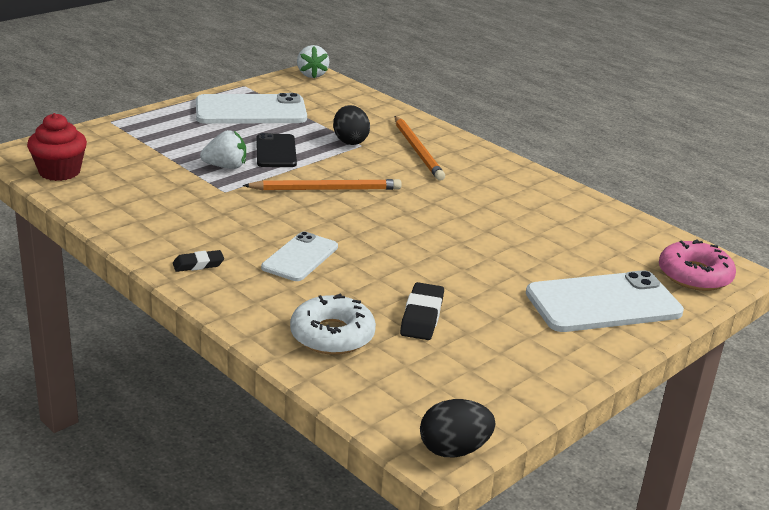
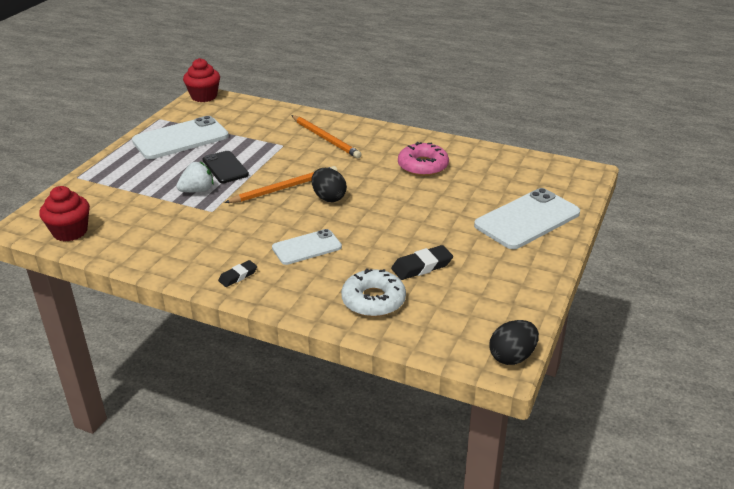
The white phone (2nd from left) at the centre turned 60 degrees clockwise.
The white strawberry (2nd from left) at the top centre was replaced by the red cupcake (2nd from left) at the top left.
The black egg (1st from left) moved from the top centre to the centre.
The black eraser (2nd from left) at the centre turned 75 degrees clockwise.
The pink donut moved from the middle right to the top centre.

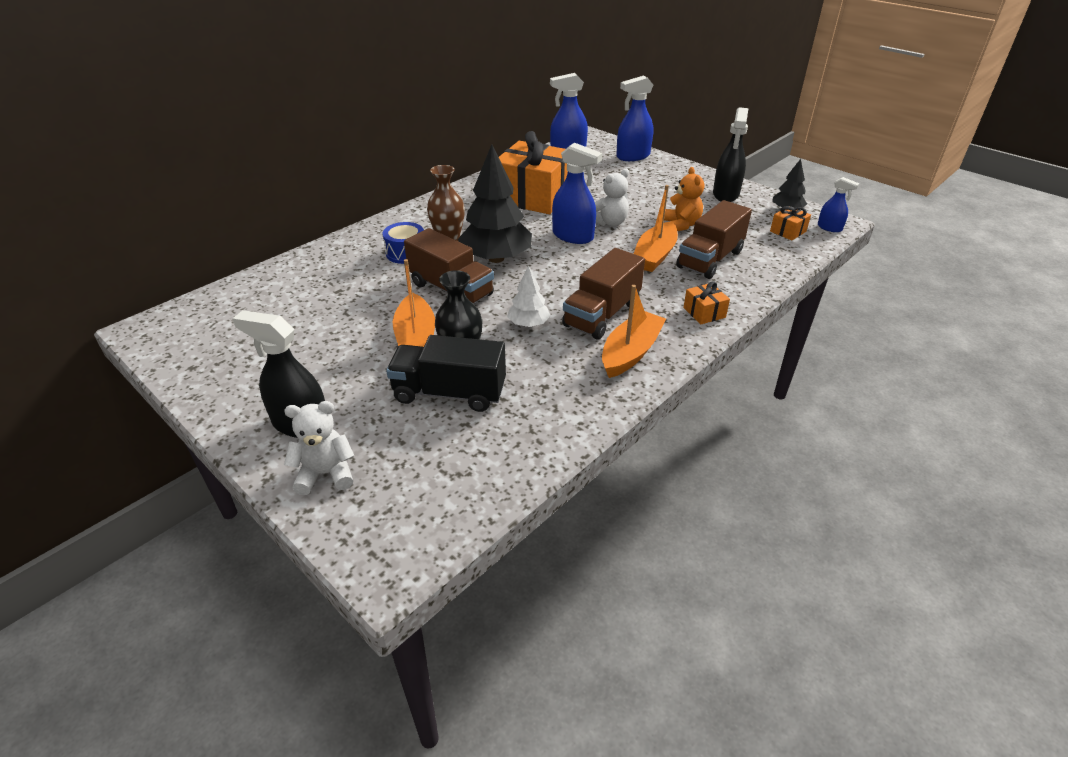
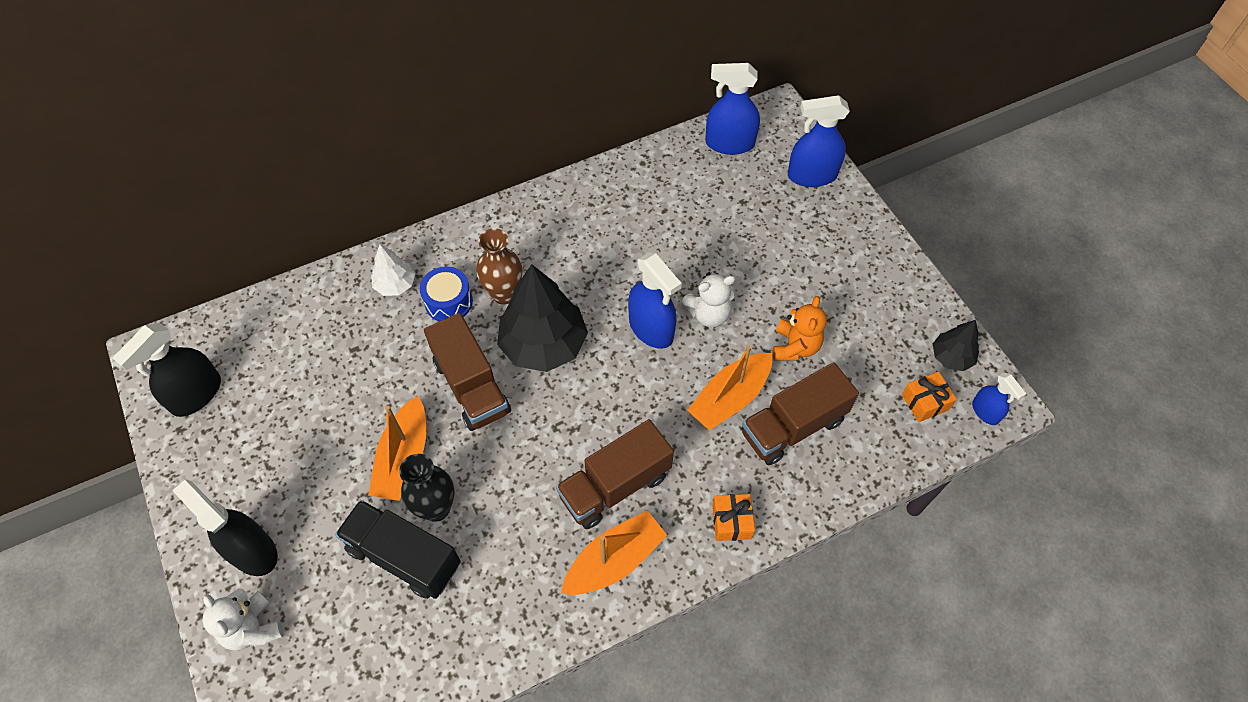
The white teddy bear (1st from left) at the middle left turned 135 degrees counterclockwise.
The orange gift (1st from left) at the top centre disappeared.
The white tree moved from the centre to the middle left.
The black spray bottle (2nd from left in the first image) moved from the top right to the middle left.

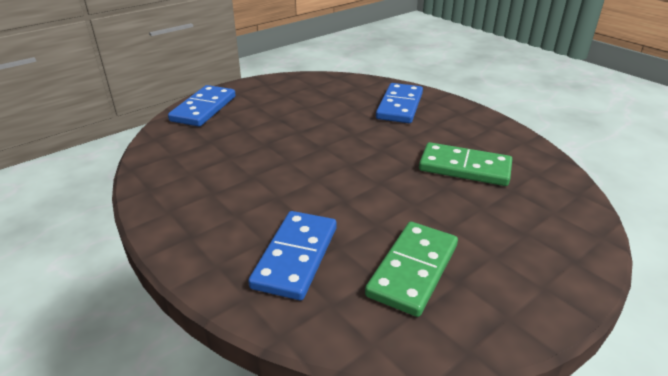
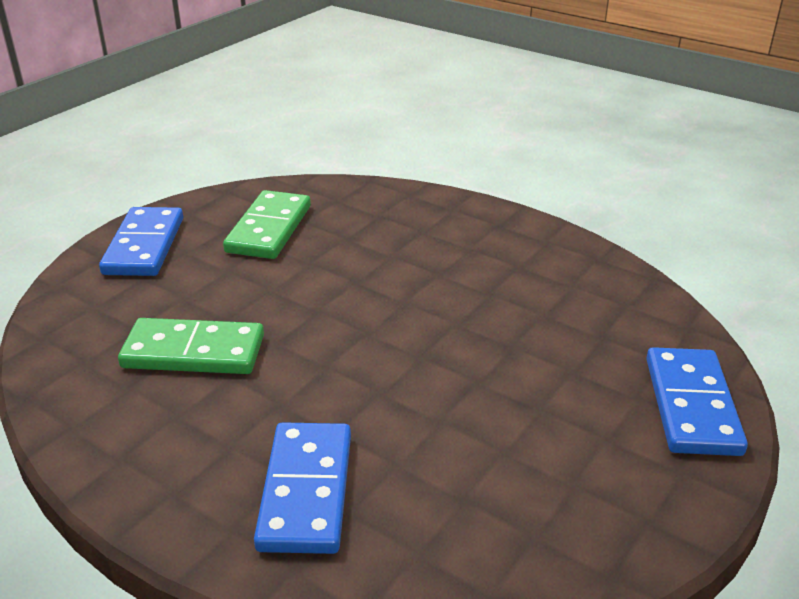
The blue domino (2nd from left in the first image) moved from the bottom centre to the middle left.

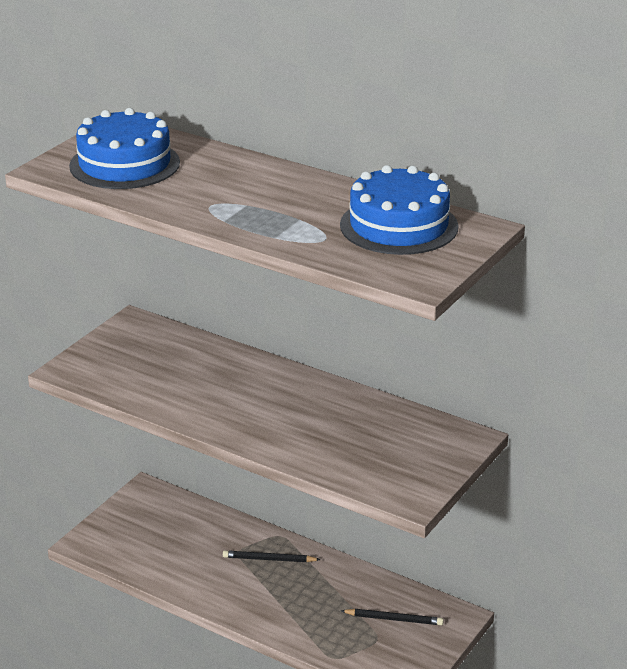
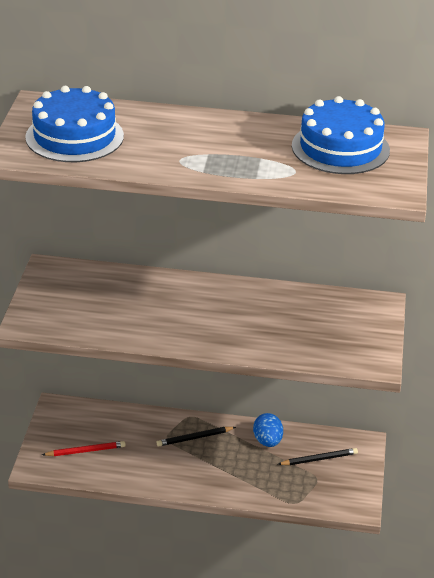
The red pencil at the bottom left appeared.
The blue egg at the bottom centre appeared.

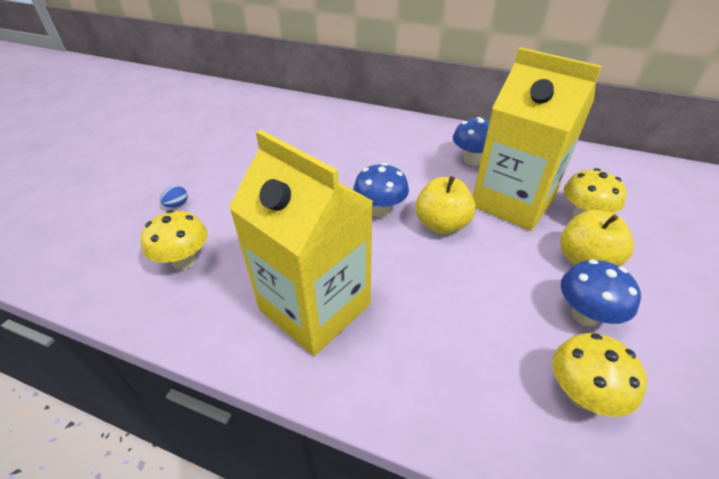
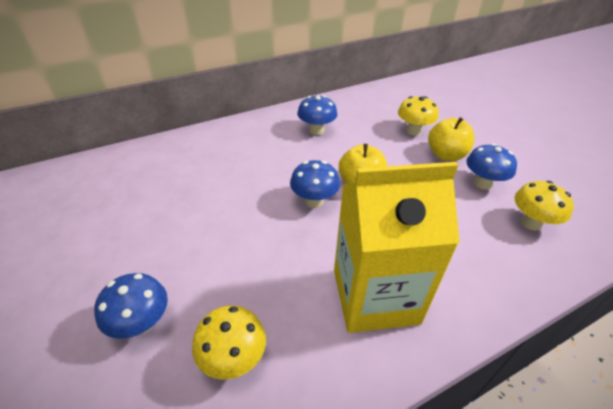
The blue egg at the middle left was replaced by the blue mushroom (1st from left) at the bottom left.
The yellow carton (2nd from left) at the top right disappeared.

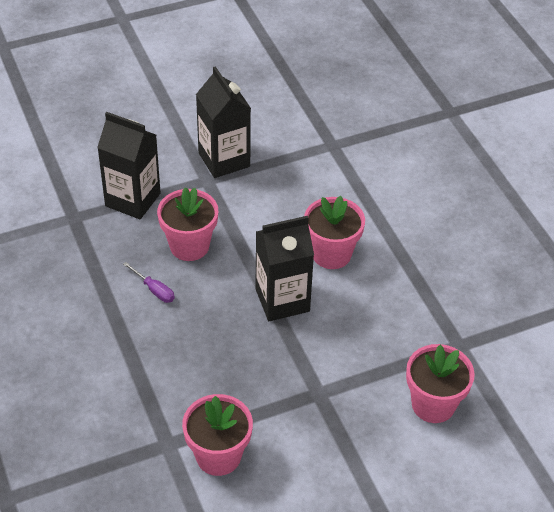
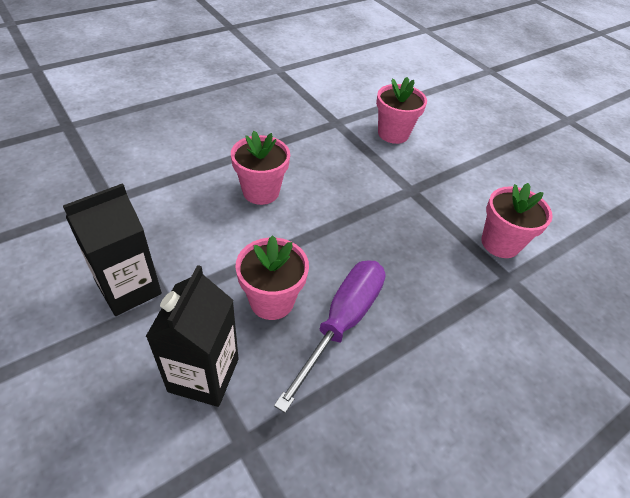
The purple screwdriver at the middle left changed to 2.38 times the size.
The black carton (3rd from left) at the centre disappeared.

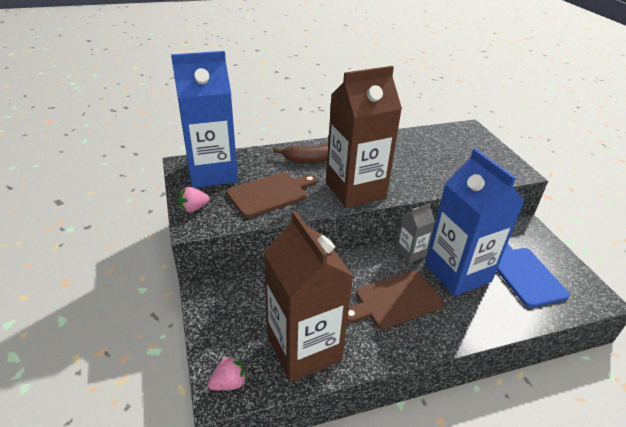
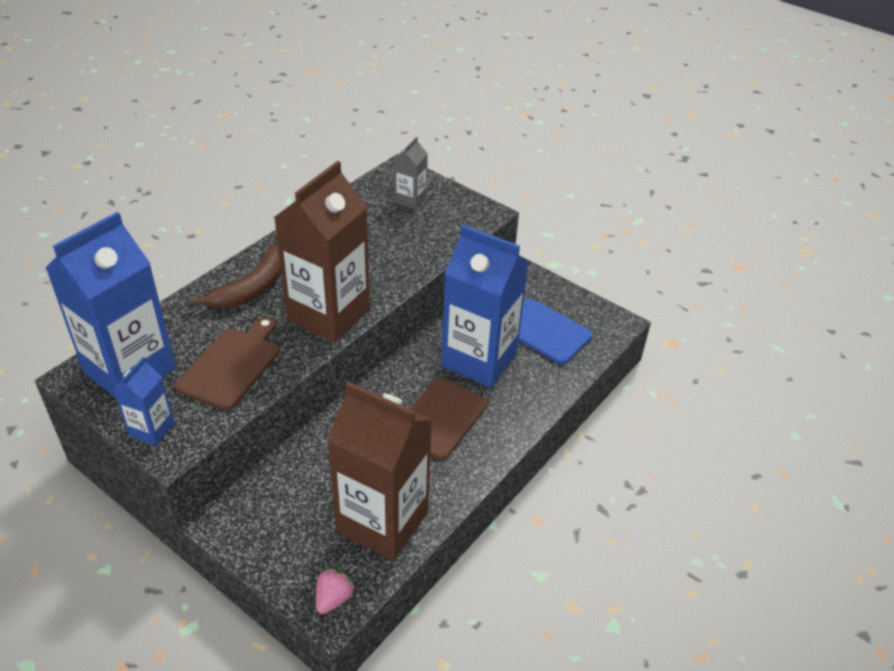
The pink strawberry (1st from left) at the middle left was replaced by the blue carton (2nd from left) at the middle left.
The grey carton moved from the centre to the top centre.

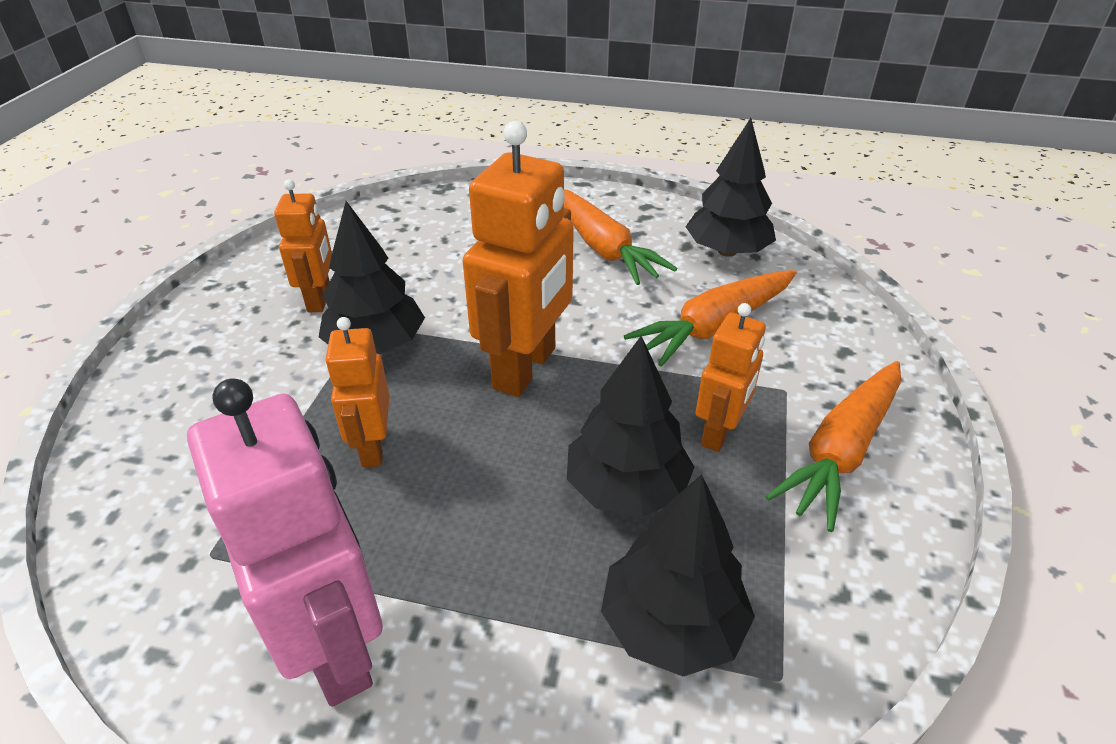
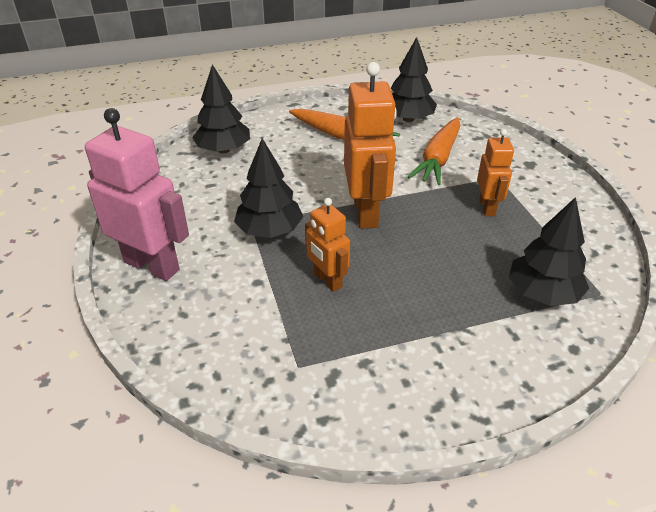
The pink robot moved from the bottom left to the middle left.
The orange robot (1st from left) at the top left disappeared.
The black tree (2nd from left in the first image) moved from the centre to the top centre.
The orange carrot (3rd from left) at the middle right disappeared.

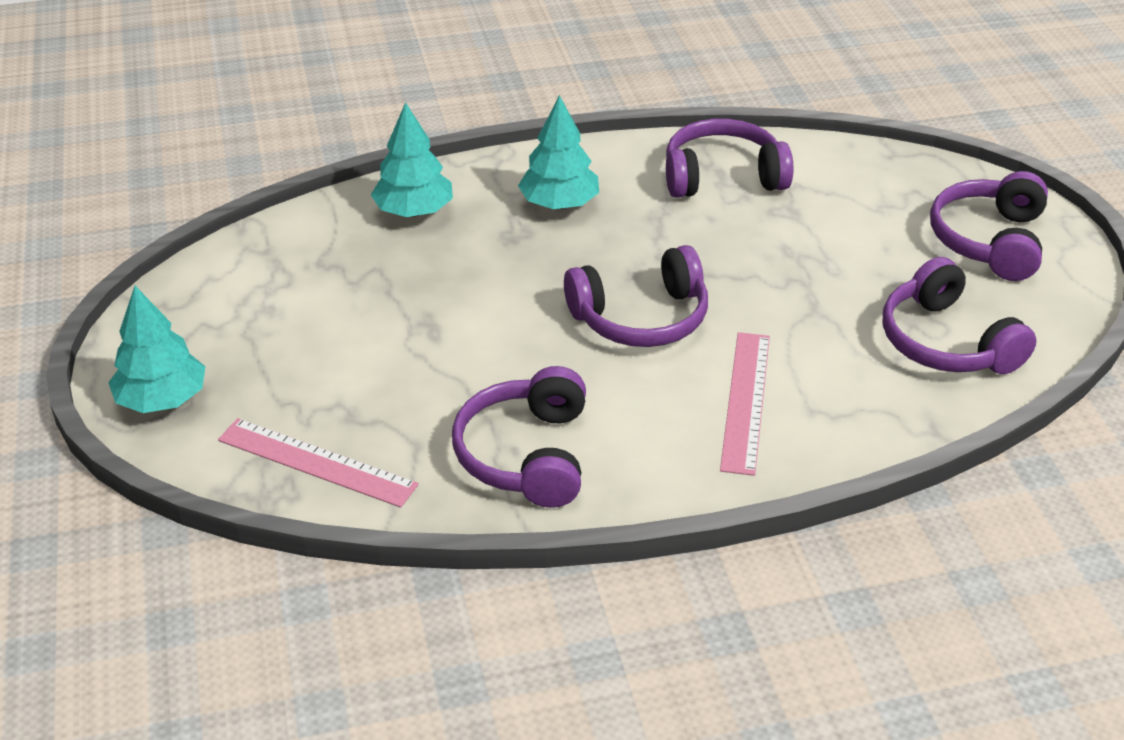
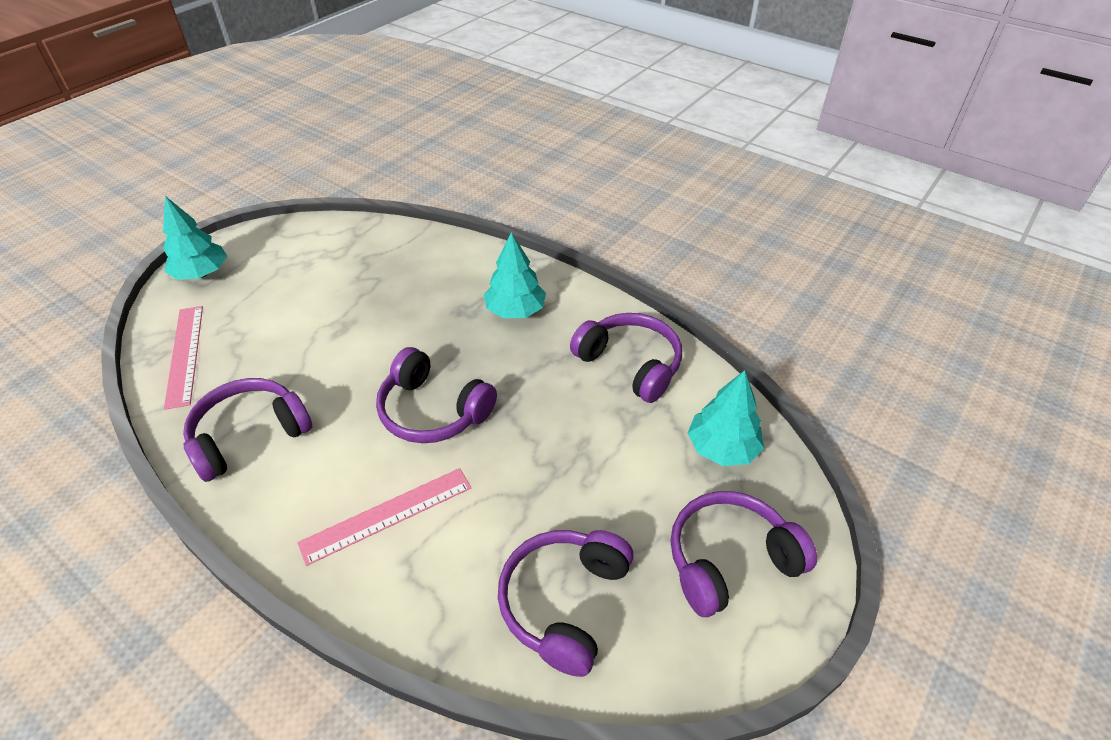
The turquoise tree (2nd from left in the first image) moved from the top centre to the centre.

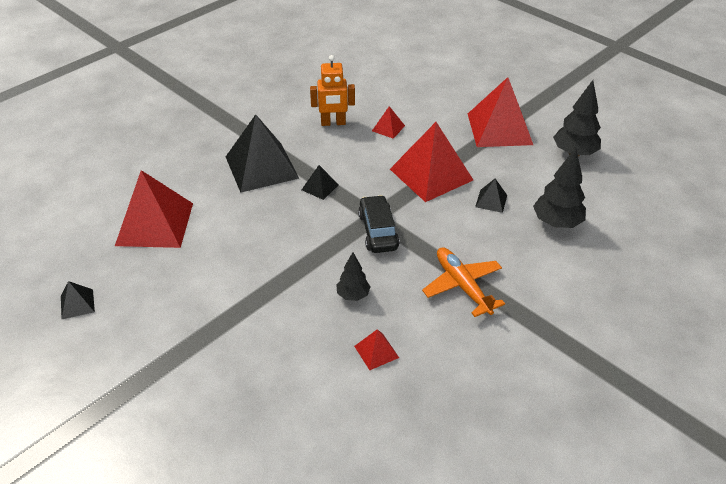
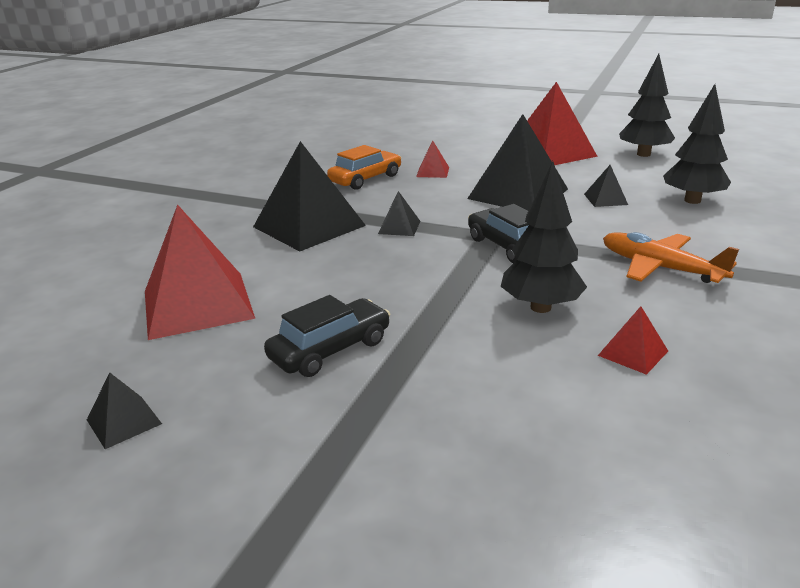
The orange robot at the top centre was replaced by the orange car at the top centre.
The black tree (1st from left) at the centre changed to 1.67 times the size.
The red pyramid (4th from left) at the centre became the black pyramid (4th from left) at the top centre.
The black car (1st from left) at the centre appeared.

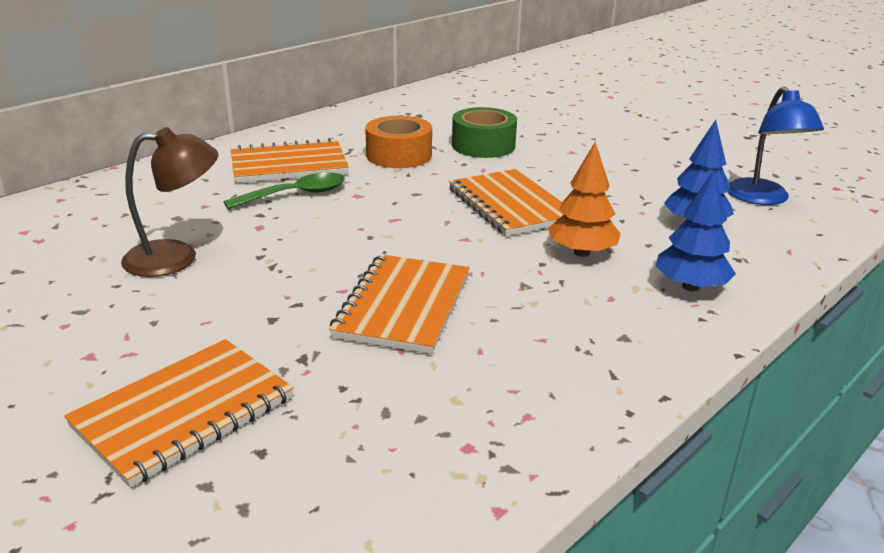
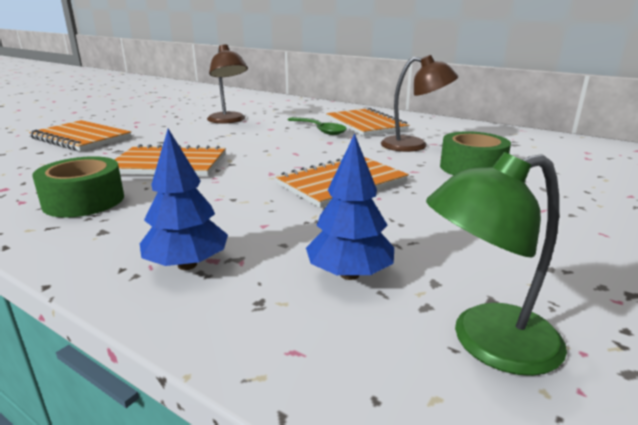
The orange tape at the top centre was replaced by the brown lamp (2nd from left) at the top centre.
The orange tree at the centre disappeared.
The blue lamp at the top right became the green lamp at the middle right.
The green tape (1st from left) at the middle left appeared.

